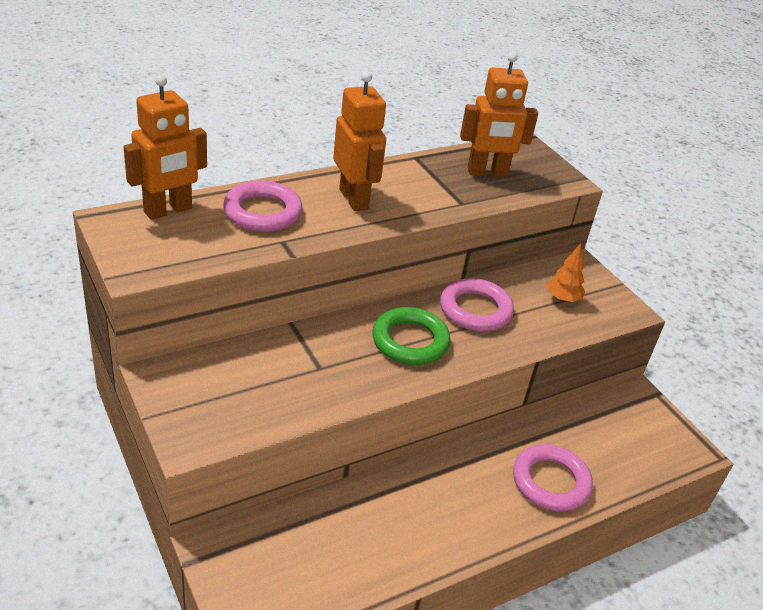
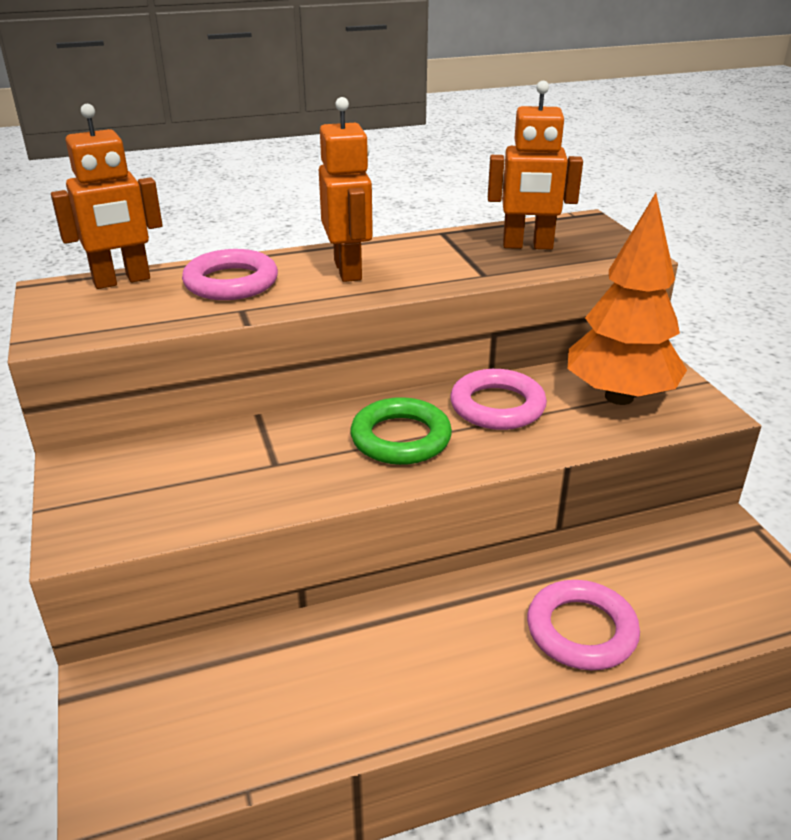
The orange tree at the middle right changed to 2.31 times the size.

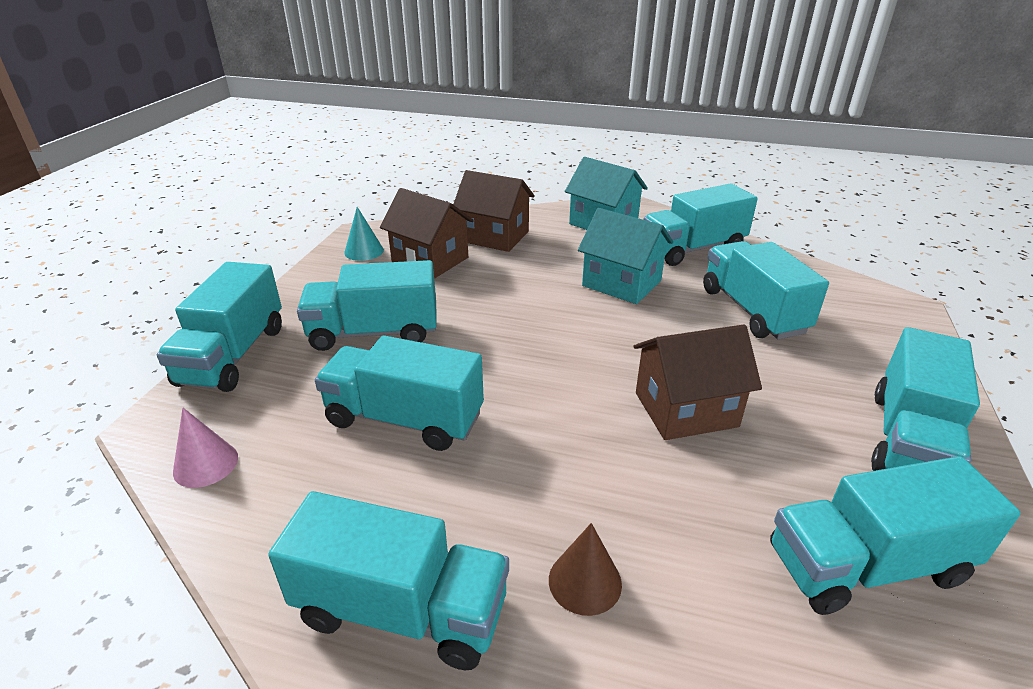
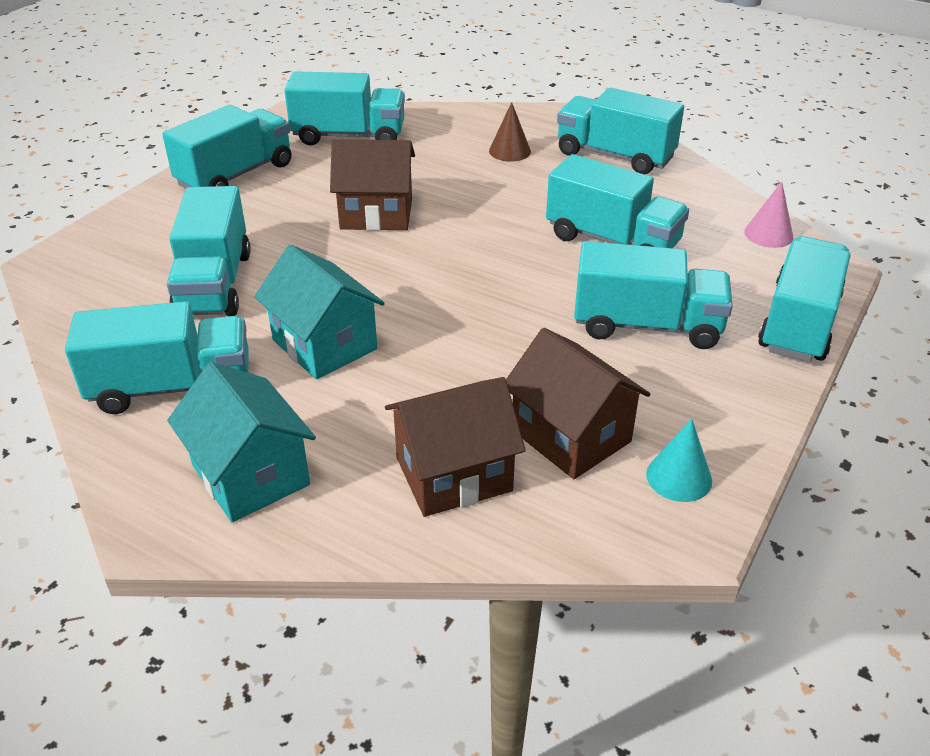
The brown house (2nd from left) at the top centre turned 60 degrees counterclockwise.

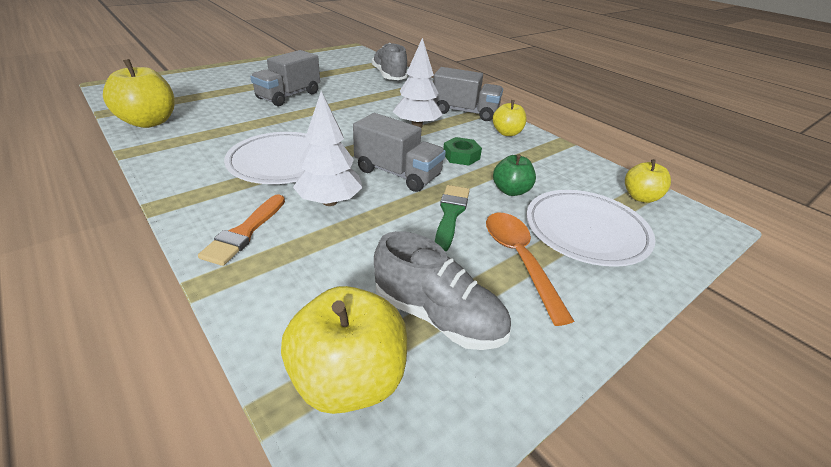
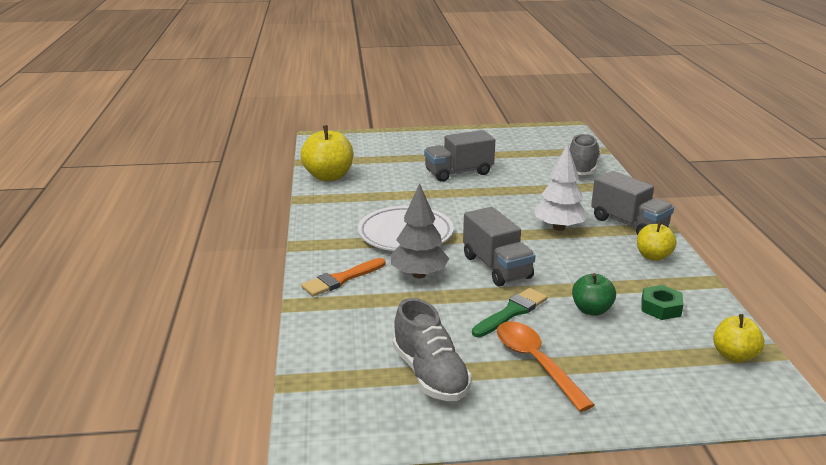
The yellow apple (2nd from left) at the bottom centre disappeared.
The white tree (1st from left) at the top centre became the grey tree at the centre.
The green nut moved from the top centre to the middle right.
The orange spoon at the centre turned 45 degrees counterclockwise.
The white plate (2nd from left) at the middle right disappeared.

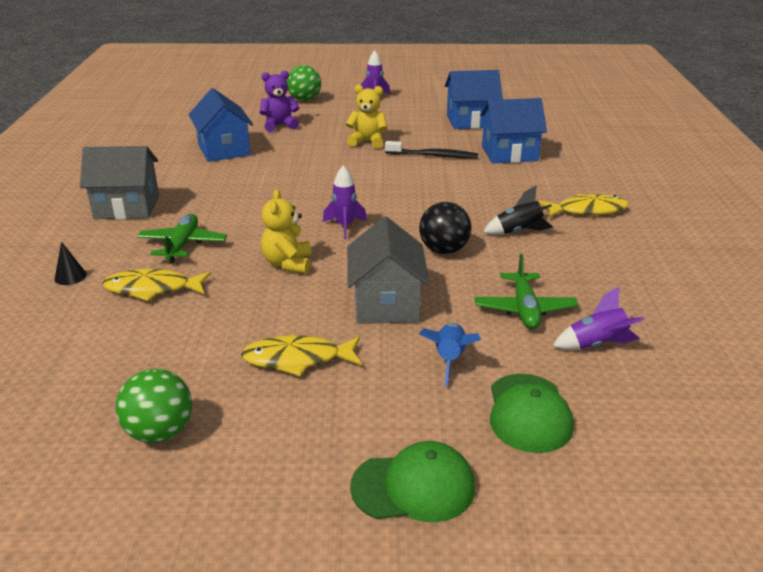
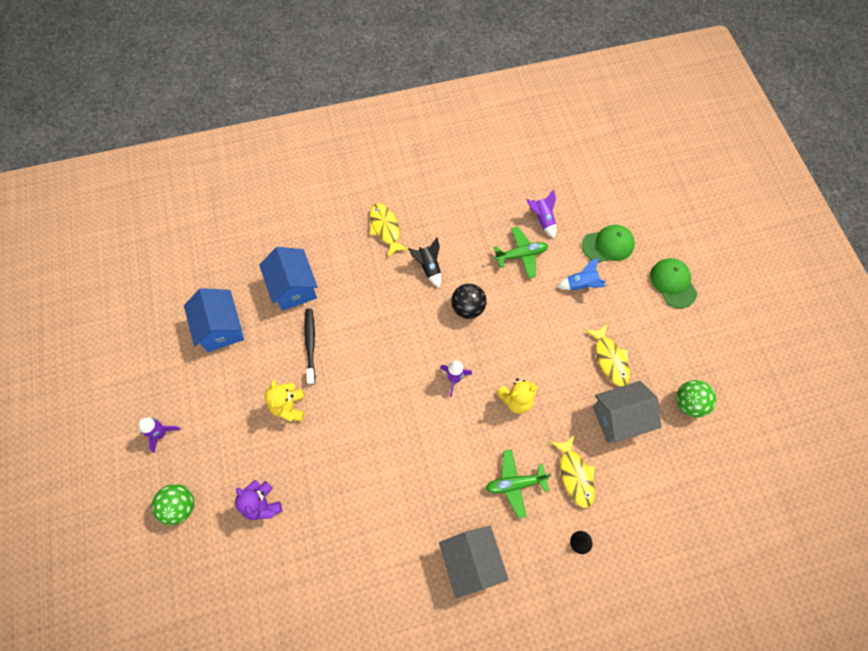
The blue house (1st from left) at the top left disappeared.
The grey house (2nd from left) moved from the centre to the middle right.

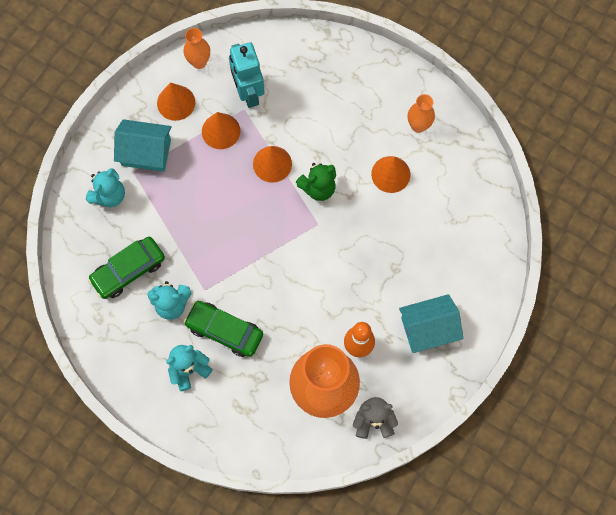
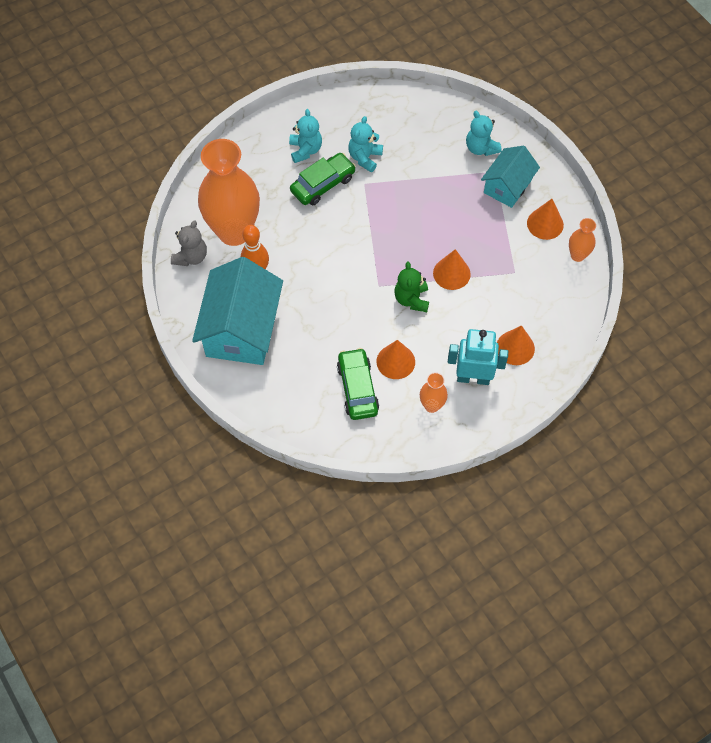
The green car (1st from left in the first image) moved from the middle left to the centre.
The orange cone (2nd from left in the first image) moved from the top centre to the middle right.
The turquoise robot moved from the top centre to the middle right.
The turquoise house (2nd from left in the first image) at the middle right changed to 1.67 times the size.

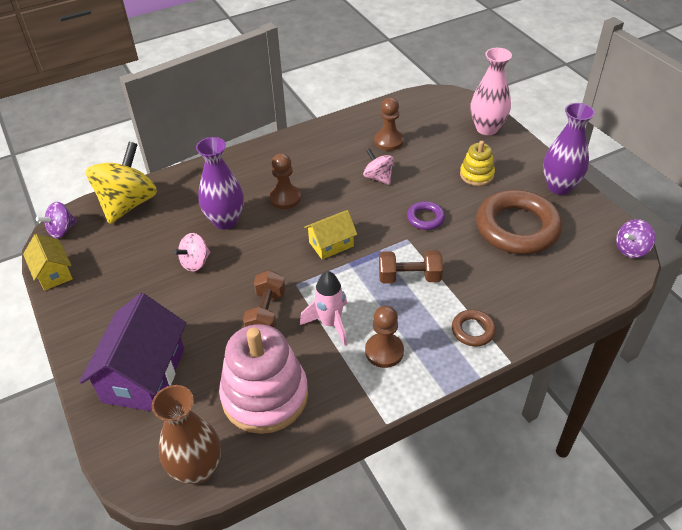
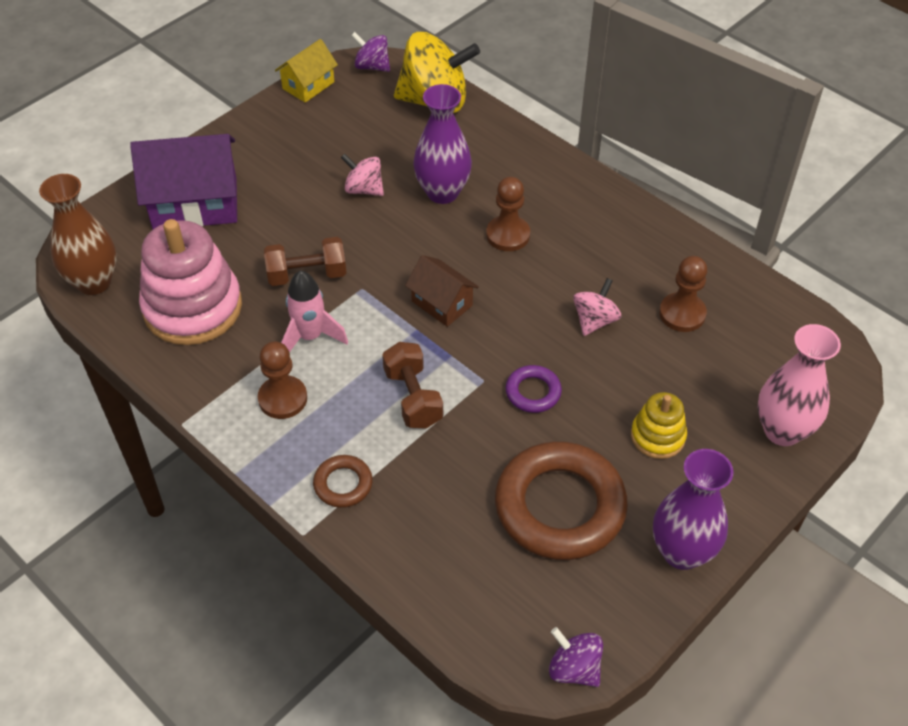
The yellow house (2nd from left) at the centre became the brown house at the centre.

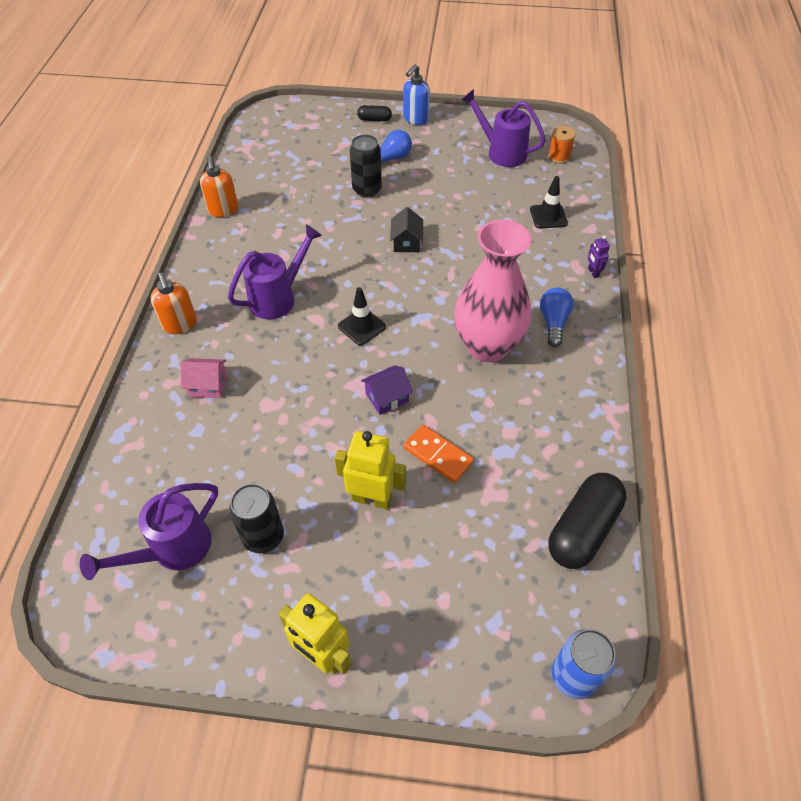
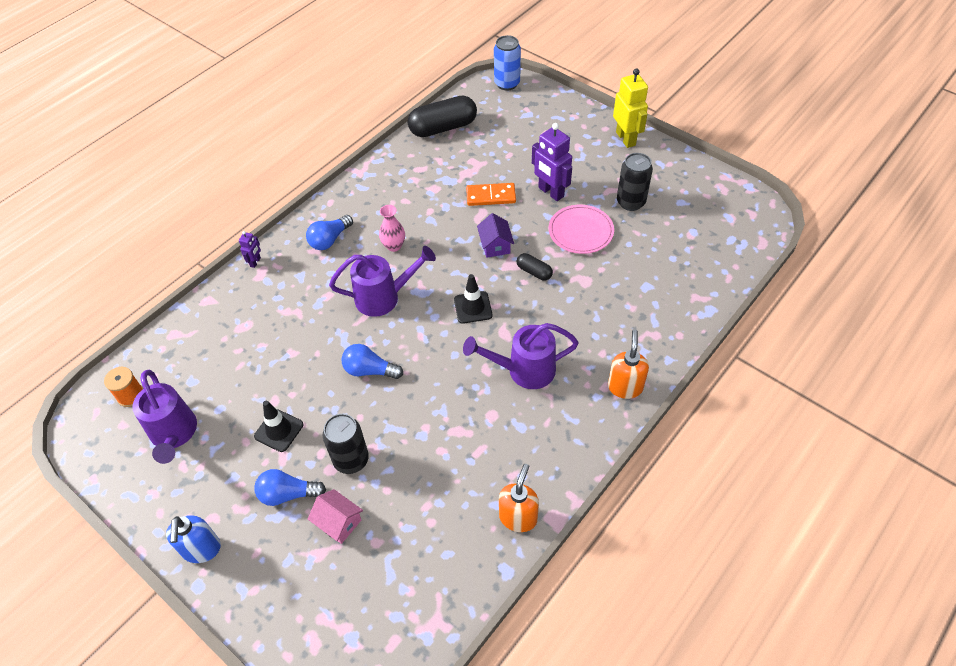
The purple watering can (1st from left in the first image) moved from the middle left to the centre.
The pink house moved from the middle left to the bottom centre.
The yellow robot (2nd from left) at the centre became the purple robot (2nd from left) at the top centre.
The black capsule (1st from left in the first image) moved from the top centre to the centre.
The purple house at the centre turned 75 degrees clockwise.
The black house at the top centre was replaced by the blue light bulb (3rd from left) at the centre.
The blue soap dispenser at the top centre turned 105 degrees clockwise.
The orange domino at the centre turned 75 degrees counterclockwise.
The pink vase at the centre changed to 0.41 times the size.
The black traffic cone (2nd from left in the first image) moved from the top right to the middle left.
The pink plate at the centre appeared.

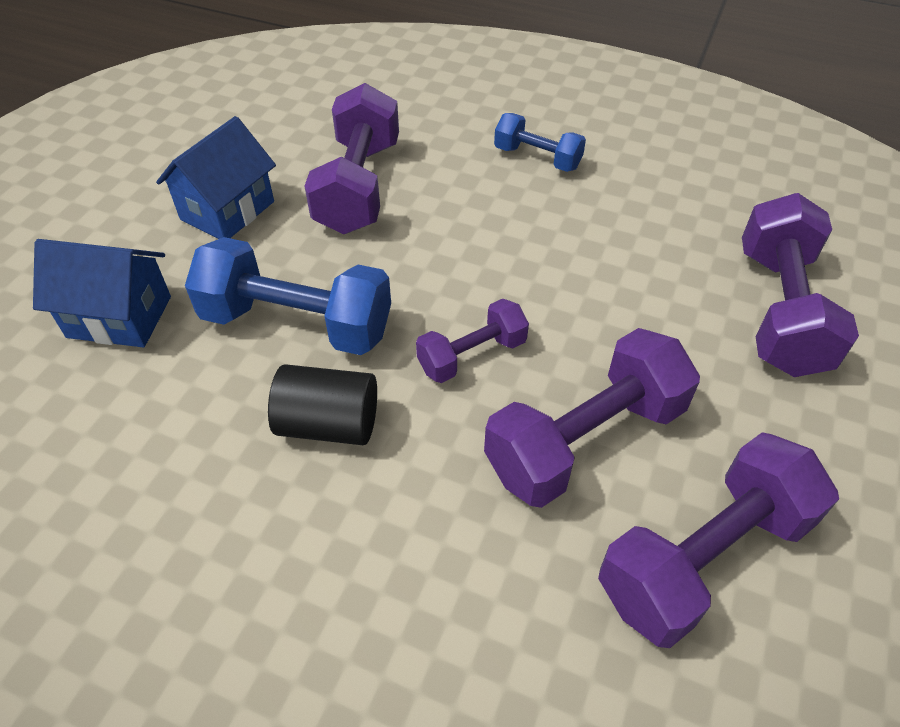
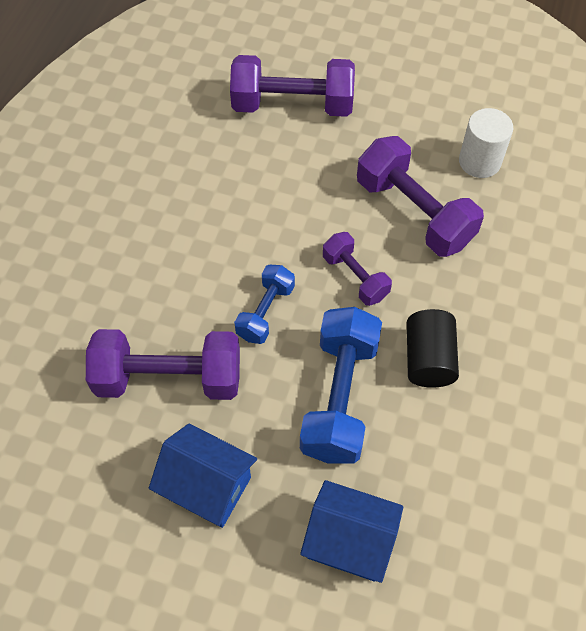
The blue house (1st from left in the first image) at the middle left turned 75 degrees counterclockwise.
The blue dumbbell (2nd from left in the first image) moved from the top centre to the centre.
The purple dumbbell (4th from left) at the bottom right was replaced by the white cylinder at the top right.

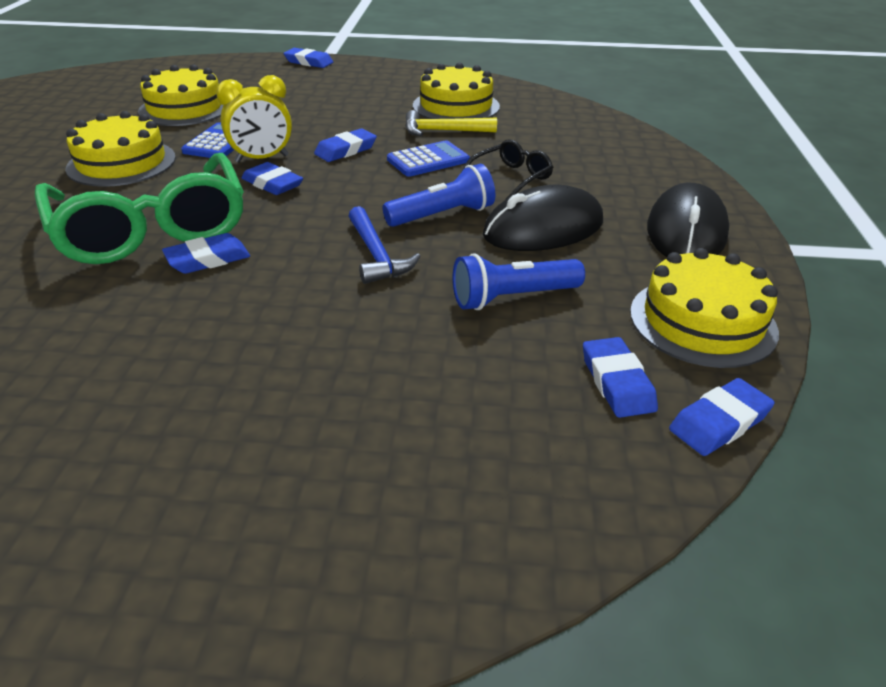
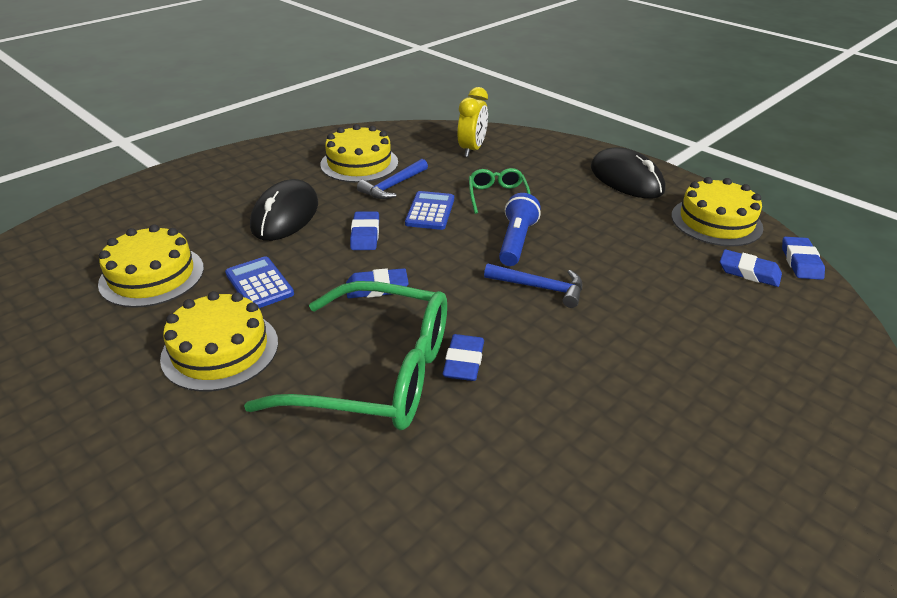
The yellow clock moved from the top left to the top centre.
The blue eraser (3rd from left) at the top centre disappeared.
The yellow hammer at the top centre became the blue hammer (1st from left) at the top centre.
The blue flashlight (2nd from left) at the centre disappeared.
The black glasses at the top centre became the green glasses (2nd from left) at the top centre.
The black mouse (1st from left) moved from the top centre to the middle left.

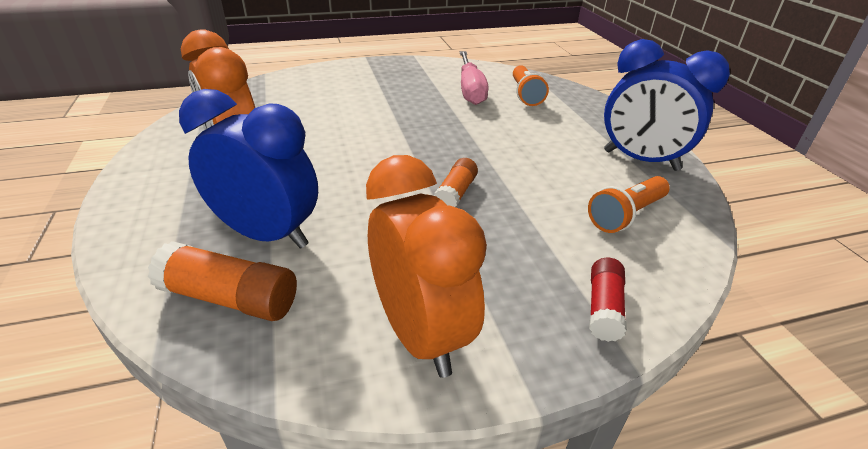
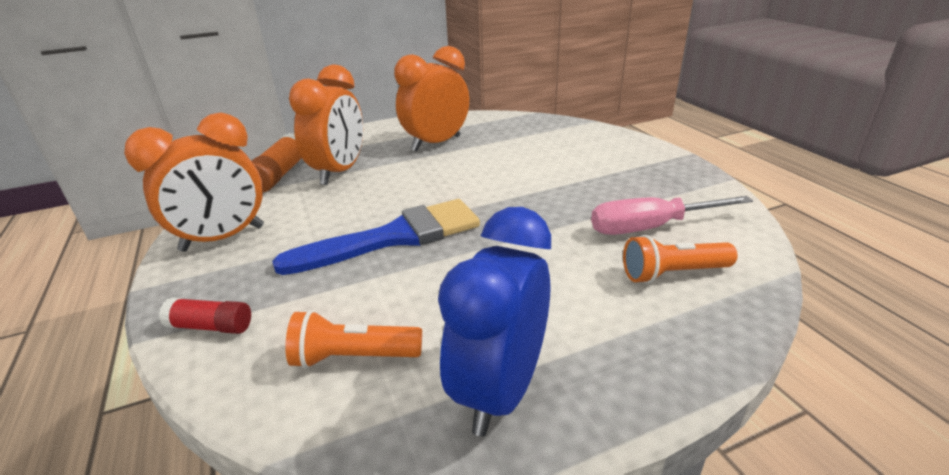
The blue clock (1st from left) at the middle left became the orange clock (2nd from left) at the top centre.
The orange glue stick (2nd from left) at the centre was replaced by the blue brush at the centre.
The orange flashlight (2nd from left in the first image) at the middle right turned 45 degrees counterclockwise.

